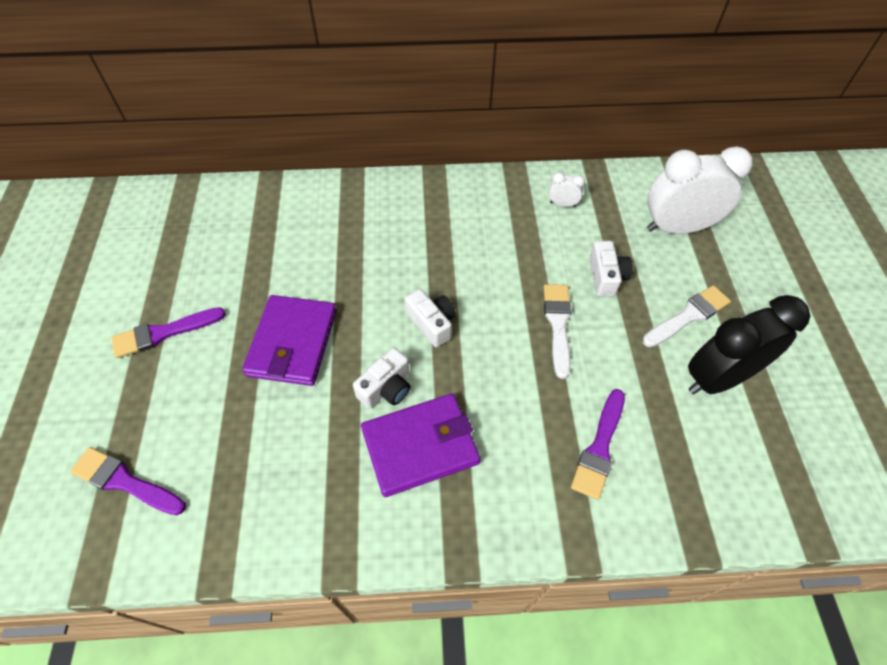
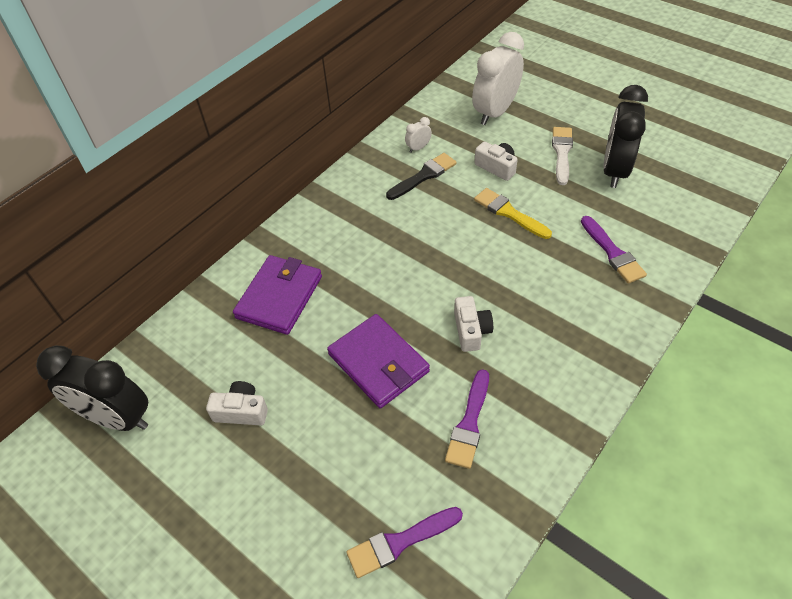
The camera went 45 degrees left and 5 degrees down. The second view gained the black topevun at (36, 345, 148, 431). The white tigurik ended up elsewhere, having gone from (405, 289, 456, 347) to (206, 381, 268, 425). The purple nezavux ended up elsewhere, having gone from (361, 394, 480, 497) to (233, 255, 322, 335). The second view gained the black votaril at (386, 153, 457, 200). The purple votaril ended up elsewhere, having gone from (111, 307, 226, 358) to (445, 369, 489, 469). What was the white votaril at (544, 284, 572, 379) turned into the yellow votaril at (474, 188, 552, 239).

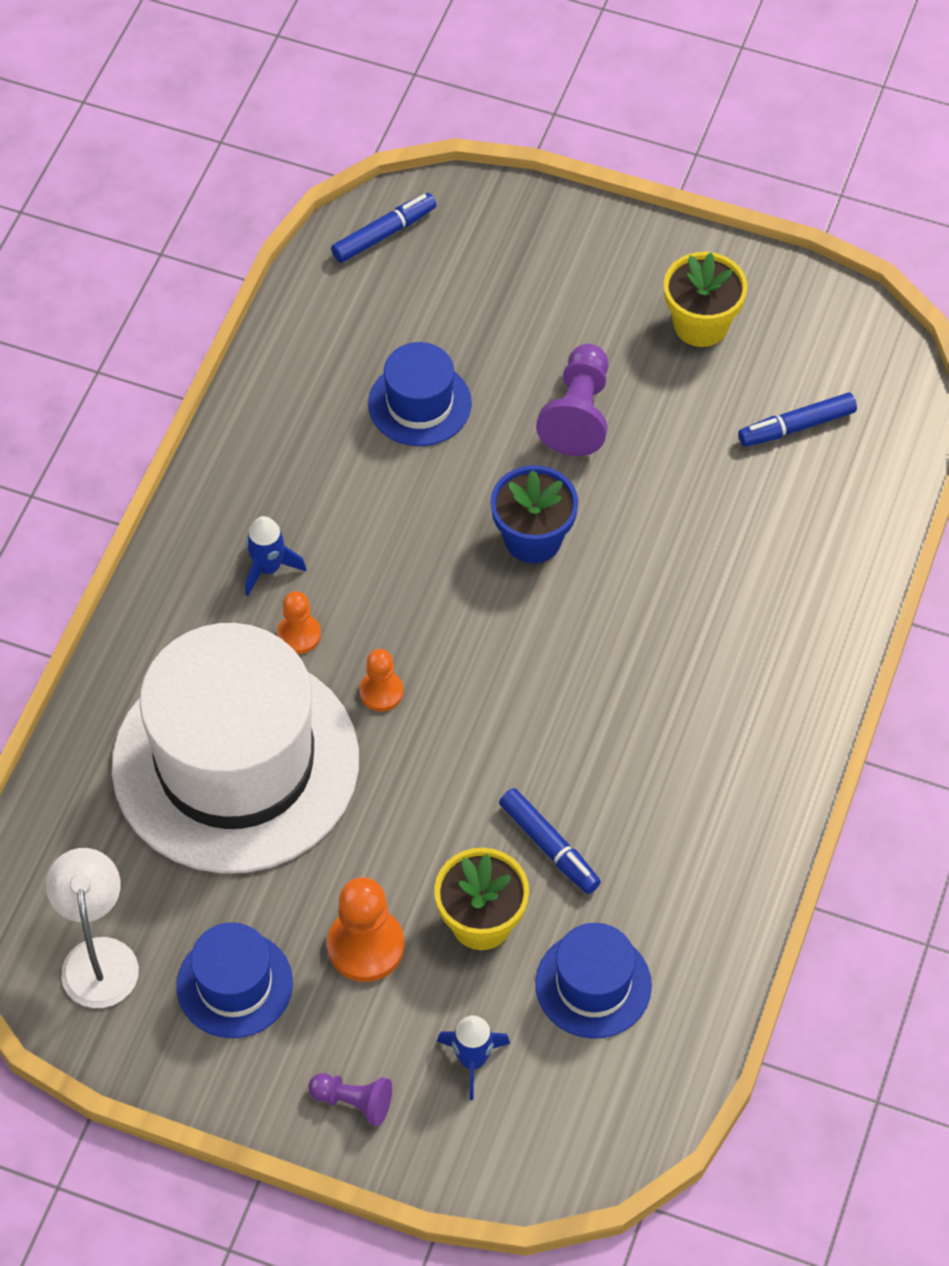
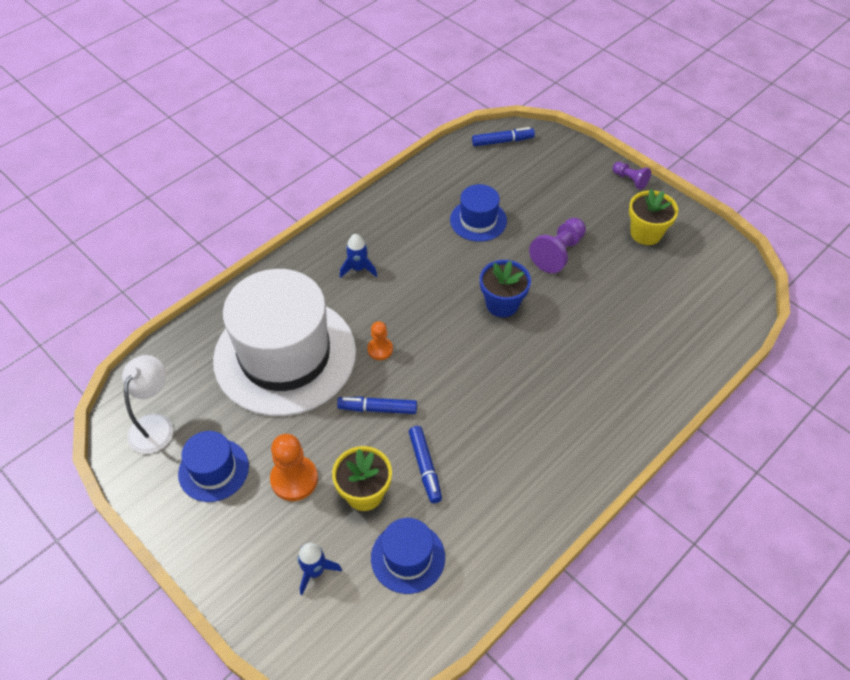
The camera went 25 degrees right and 5 degrees down. The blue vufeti ended up elsewhere, having gone from (738, 393, 857, 447) to (337, 397, 417, 414). The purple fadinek ended up elsewhere, having gone from (308, 1073, 392, 1126) to (613, 162, 651, 190). The second view lost the orange fadinek at (277, 591, 321, 654).

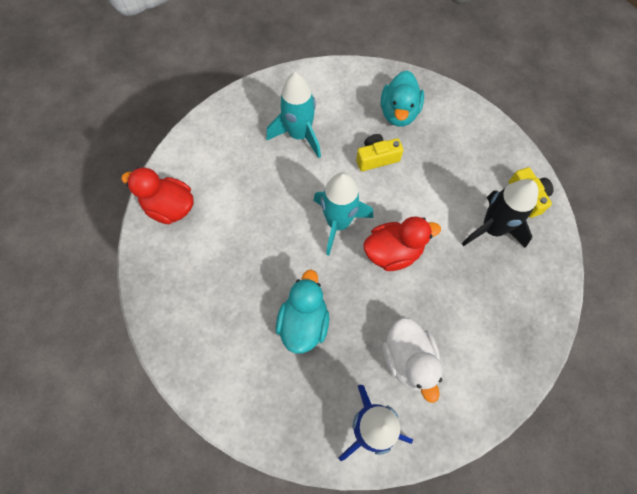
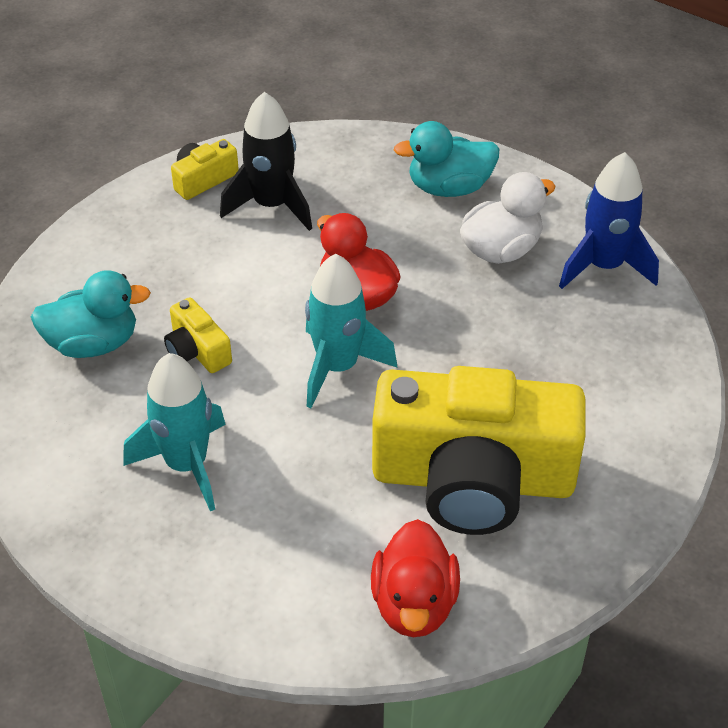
The camera went 110 degrees left and 20 degrees down. The second view gained the yellow tigurik at (372, 366, 585, 535). The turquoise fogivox ended up elsewhere, having gone from (276, 270, 329, 354) to (394, 121, 499, 197).

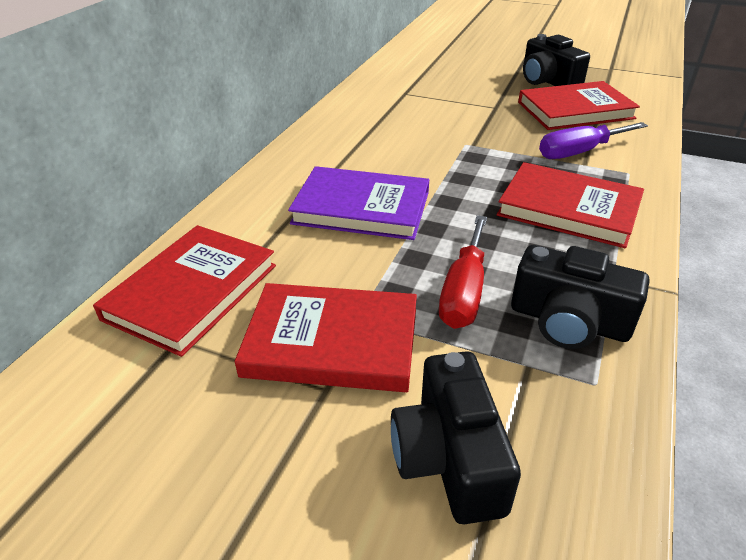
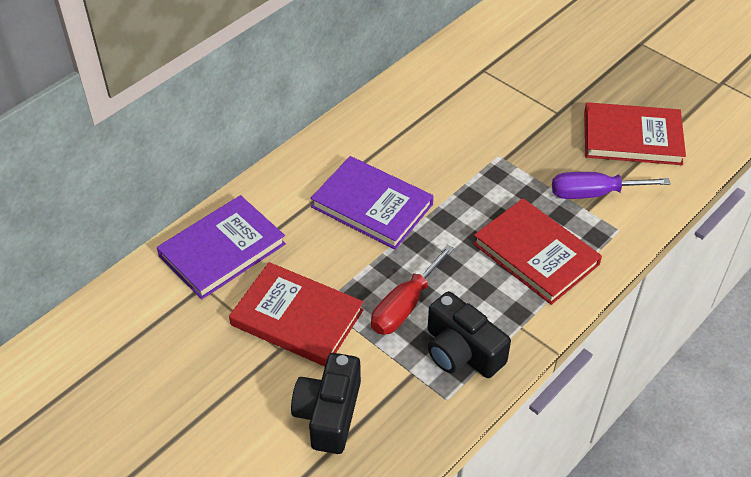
The camera went 20 degrees right and 10 degrees up. What was the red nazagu at (93, 225, 276, 357) turned into the purple nazagu at (157, 195, 286, 300). The second view lost the black tigurik at (523, 34, 590, 86).

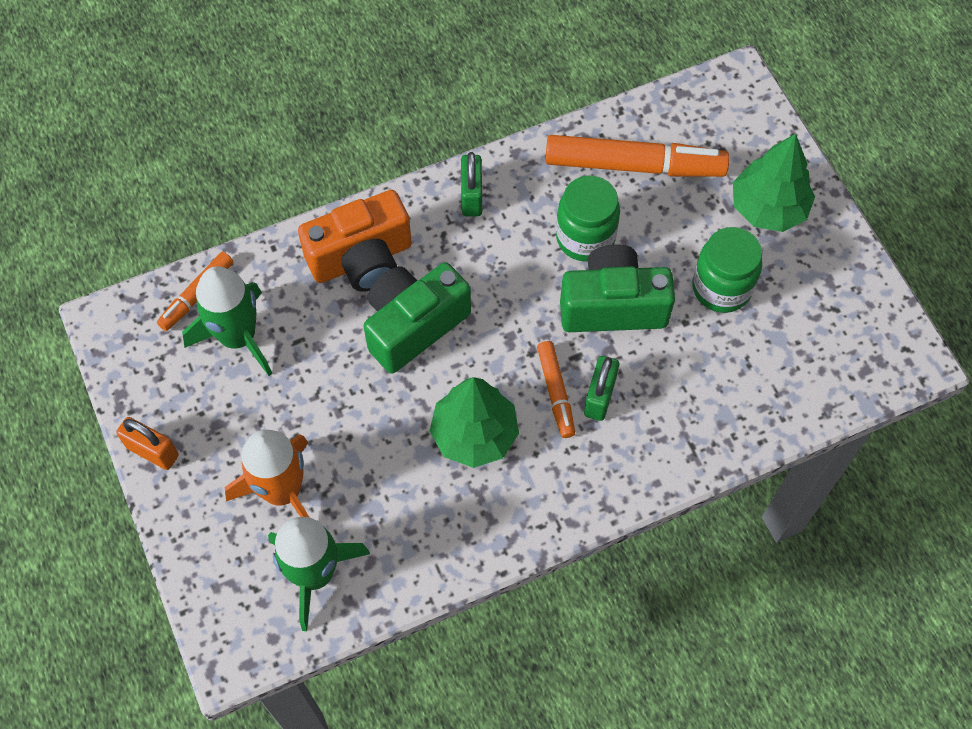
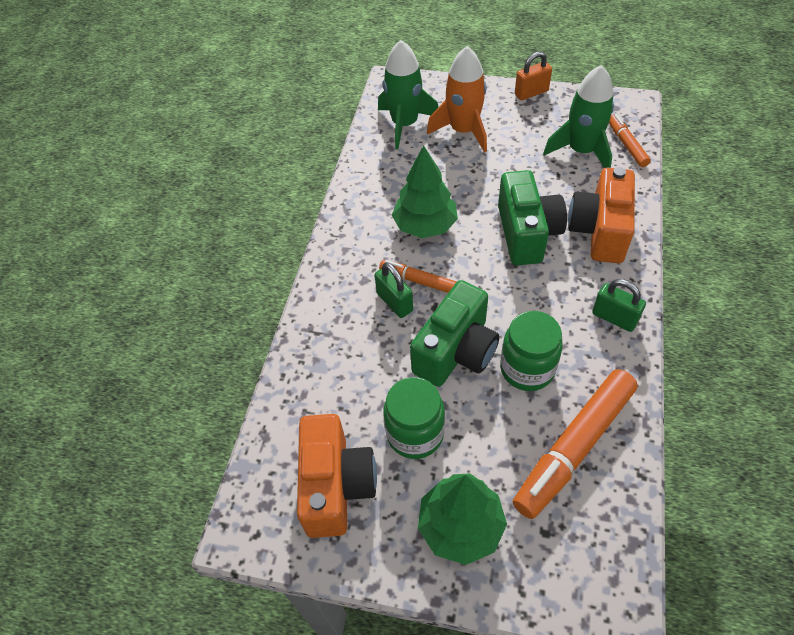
The camera went 130 degrees right and 10 degrees down. The second view gained the orange tigurik at (297, 414, 377, 538).

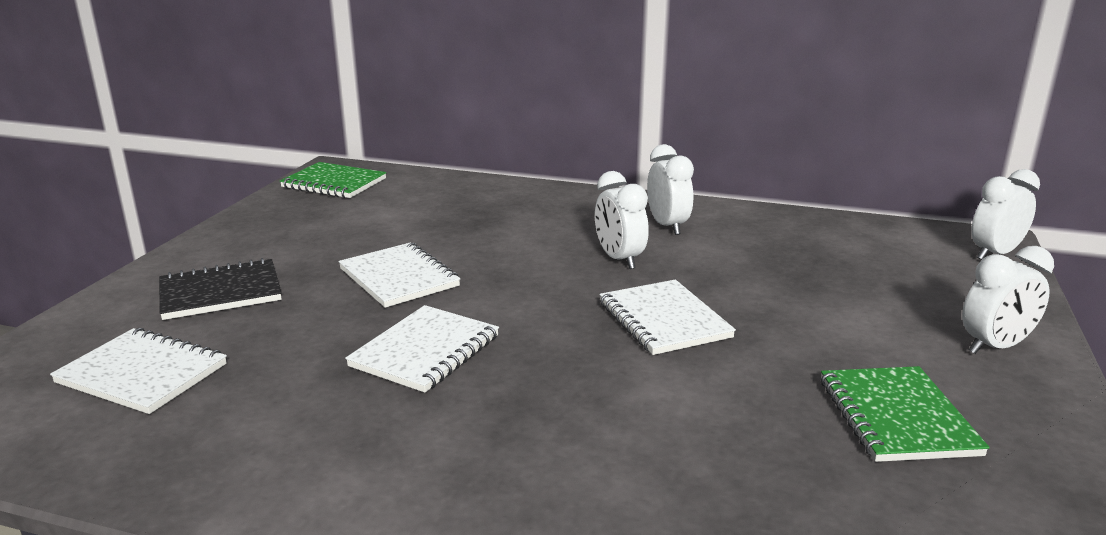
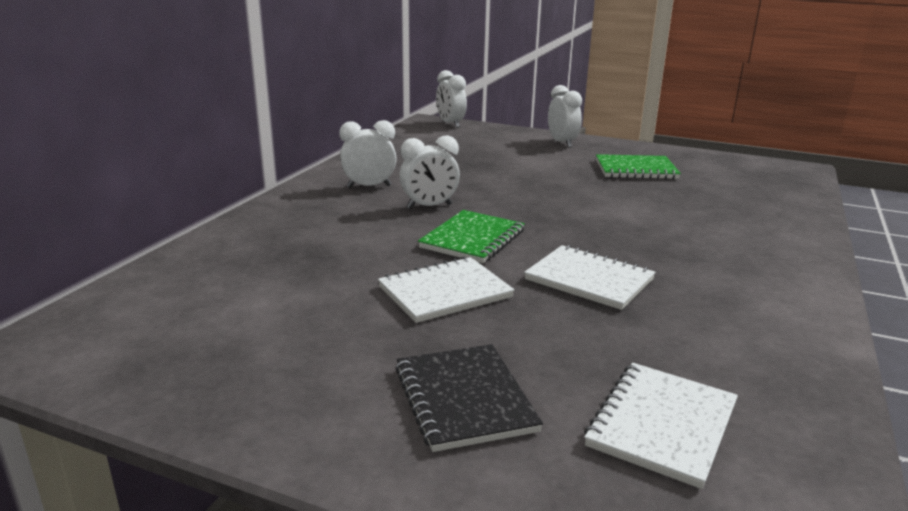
The camera went 85 degrees left and 0 degrees up. The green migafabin ended up elsewhere, having gone from (280, 162, 386, 198) to (418, 210, 525, 263). The second view lost the white migafabin at (599, 280, 736, 355).

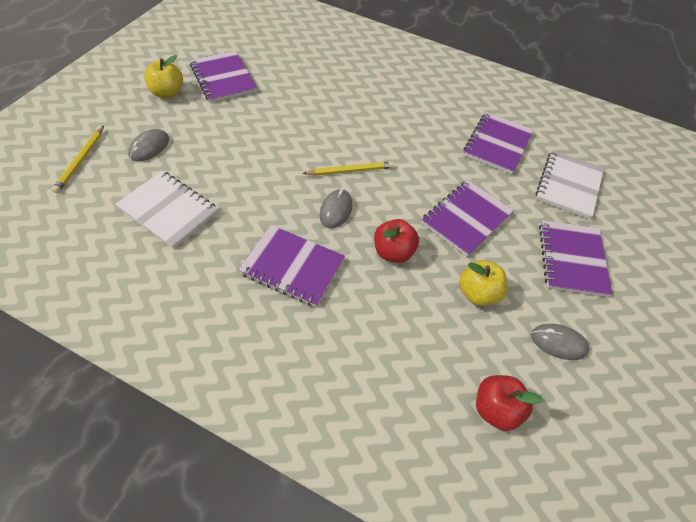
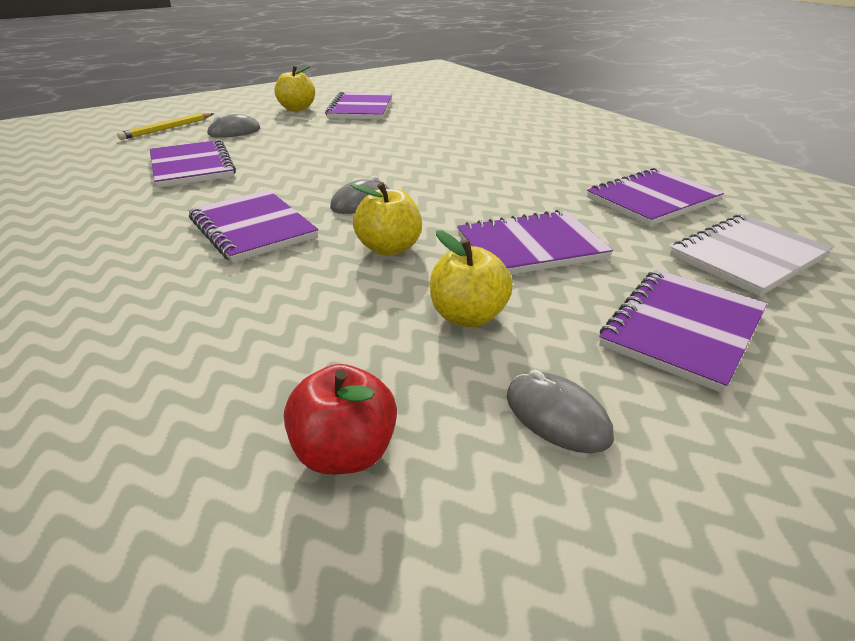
The camera went 35 degrees right and 20 degrees down. What was the white migafabin at (115, 171, 218, 249) turned into the purple migafabin at (150, 140, 236, 188). What was the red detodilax at (374, 219, 419, 263) turned into the yellow detodilax at (351, 182, 422, 256). The second view lost the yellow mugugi at (302, 162, 394, 176).

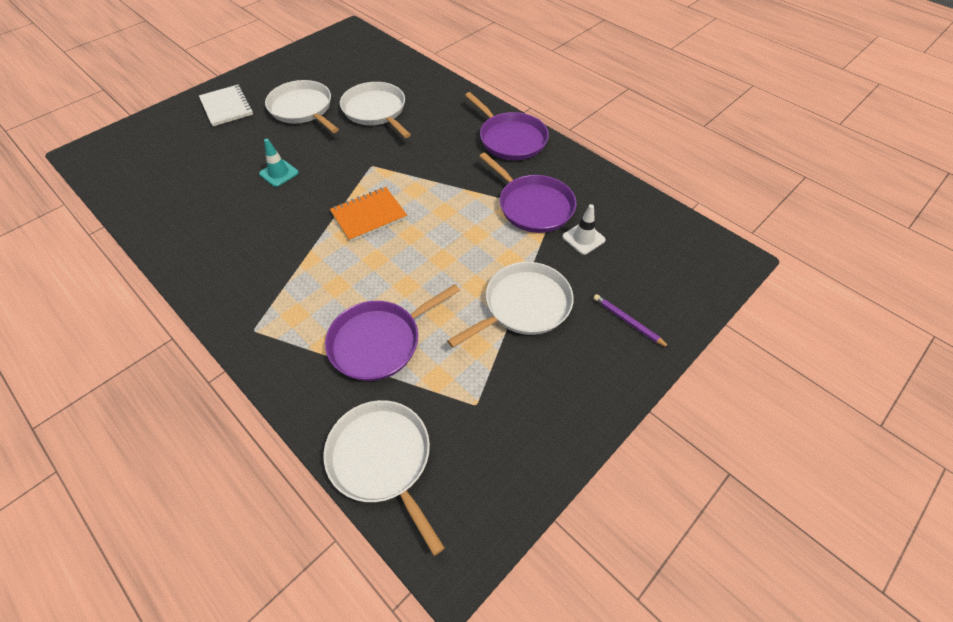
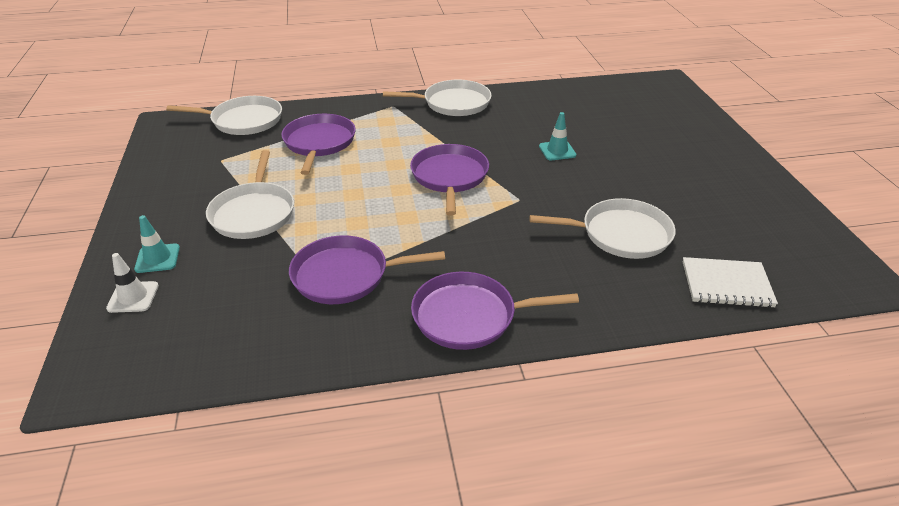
The camera went 125 degrees right and 15 degrees down. The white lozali ended up elsewhere, having gone from (562, 204, 606, 255) to (106, 253, 159, 313). Where the purple mugugi stood at (593, 294, 670, 348), the turquoise lozali came to stand at (134, 215, 180, 273). The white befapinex ended up elsewhere, having gone from (265, 80, 339, 133) to (383, 80, 492, 116). Where the orange migafabin stood at (330, 187, 407, 242), the purple befapinex came to stand at (410, 144, 489, 216). The white migafabin ended up elsewhere, having gone from (199, 84, 253, 126) to (683, 257, 778, 308).

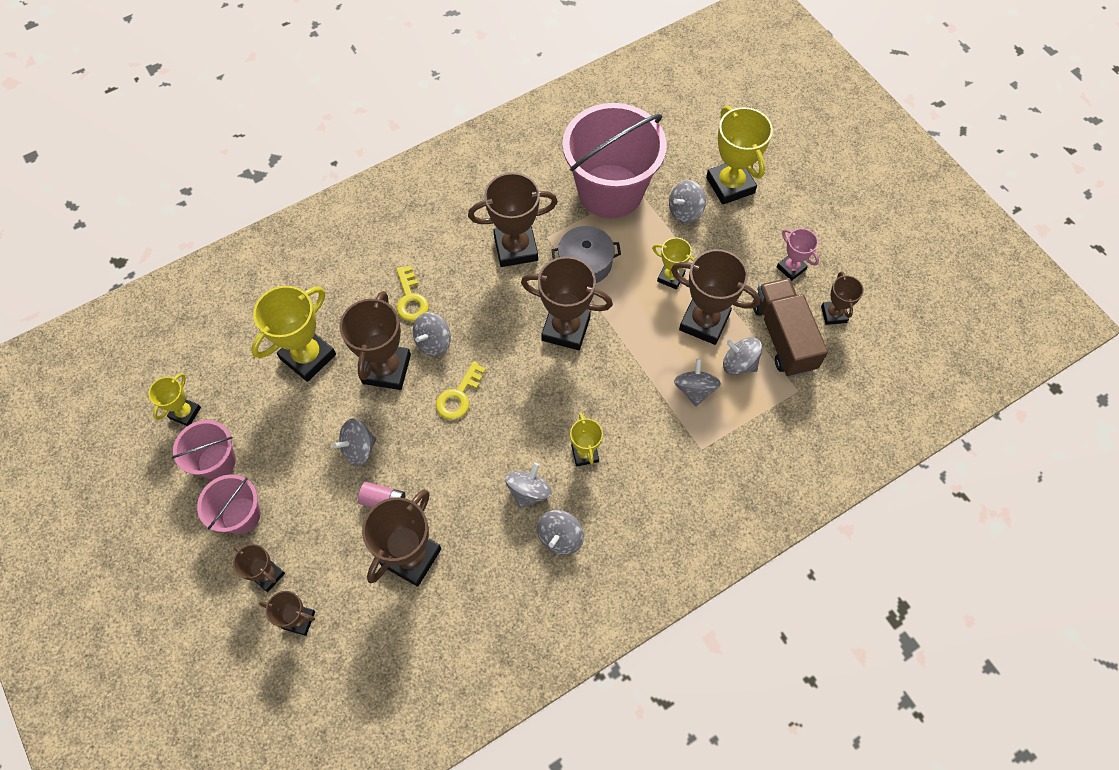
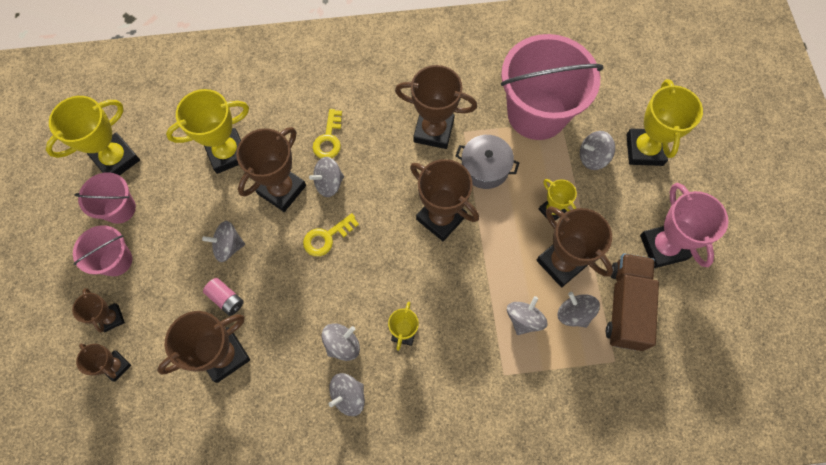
The camera went 25 degrees right and 5 degrees up. The size of the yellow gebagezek at (149, 373, 201, 426) changed by a factor of 1.80. The size of the pink gebagezek at (777, 228, 819, 281) changed by a factor of 1.80. The second view lost the brown gebagezek at (821, 272, 864, 325).

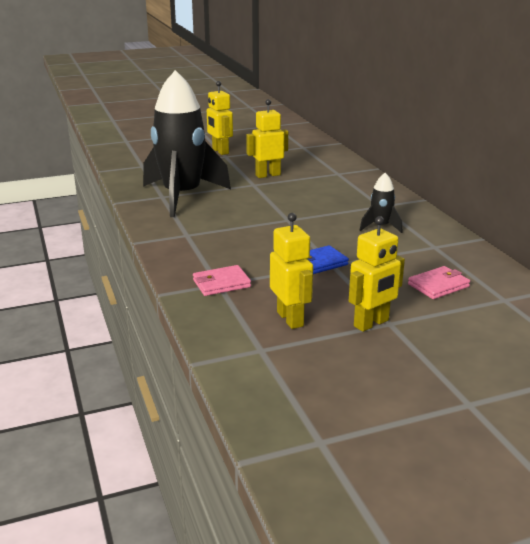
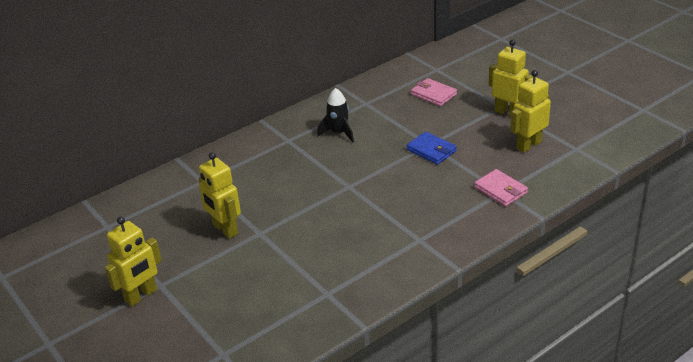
The camera went 105 degrees left and 10 degrees up. The second view lost the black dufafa at (143, 70, 231, 217).

